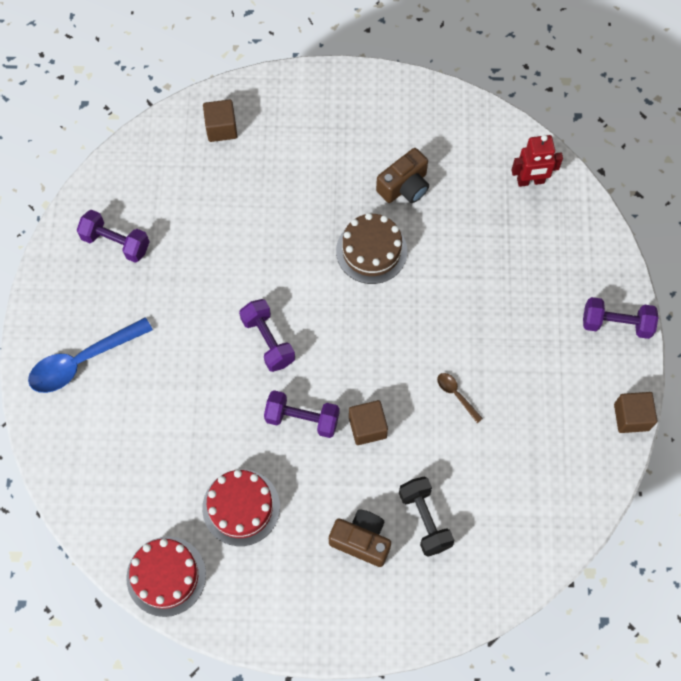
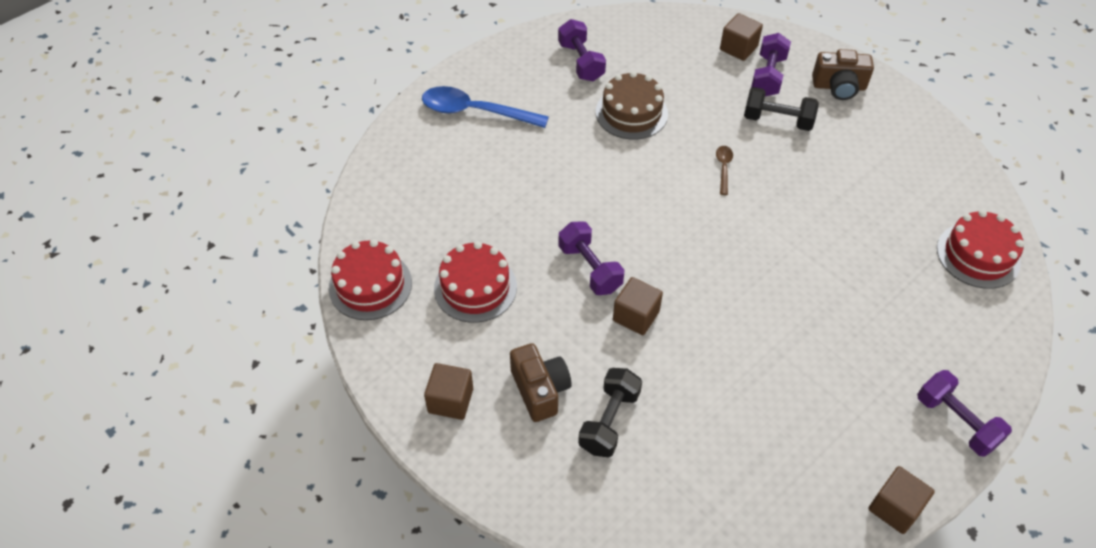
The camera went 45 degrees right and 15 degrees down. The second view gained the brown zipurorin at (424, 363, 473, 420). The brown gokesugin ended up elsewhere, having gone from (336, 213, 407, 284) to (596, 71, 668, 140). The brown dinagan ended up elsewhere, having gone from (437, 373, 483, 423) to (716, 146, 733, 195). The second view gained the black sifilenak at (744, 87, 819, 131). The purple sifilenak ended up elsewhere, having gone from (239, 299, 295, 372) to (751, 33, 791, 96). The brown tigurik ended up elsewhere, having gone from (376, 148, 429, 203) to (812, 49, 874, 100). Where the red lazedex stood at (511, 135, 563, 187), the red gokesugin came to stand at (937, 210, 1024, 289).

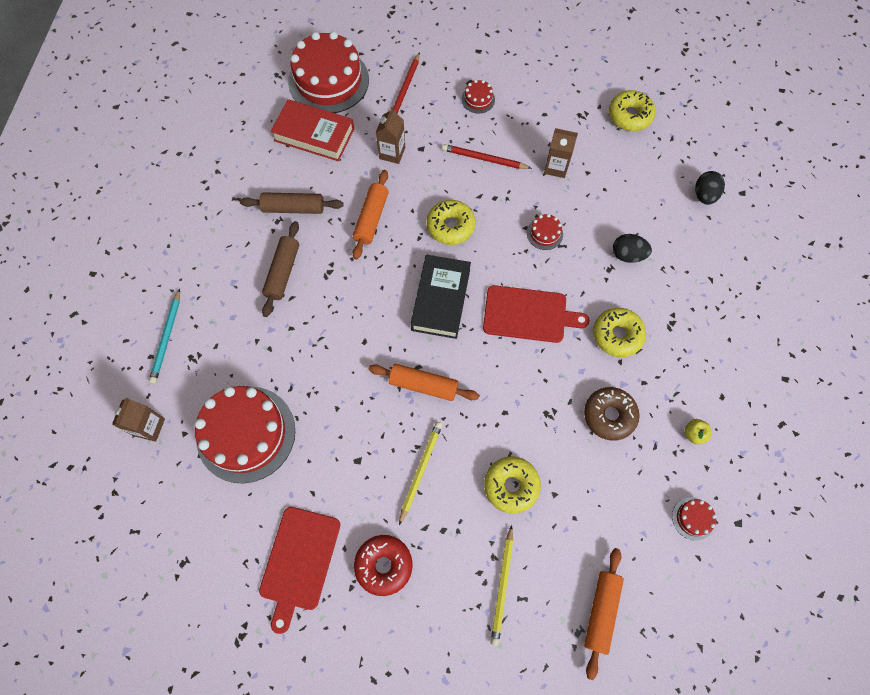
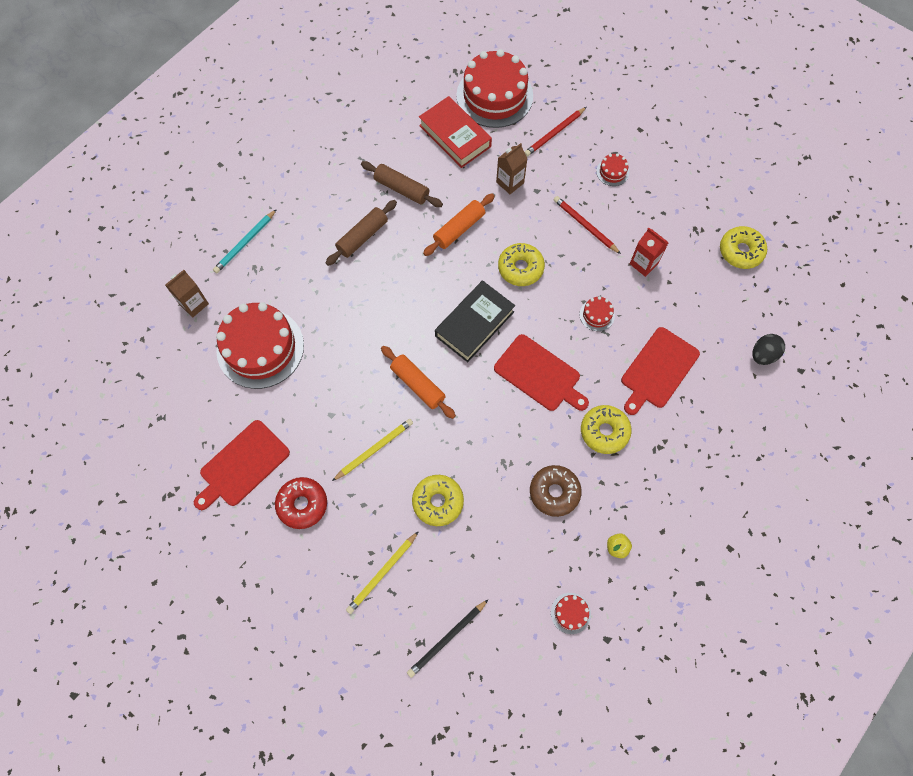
The camera went 30 degrees right and 0 degrees up. Where the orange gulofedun stood at (584, 548, 624, 680), the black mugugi came to stand at (407, 599, 489, 678). Where the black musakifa stood at (613, 234, 652, 263), the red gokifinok came to stand at (621, 327, 700, 415). What was the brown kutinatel at (544, 128, 578, 178) turned into the red kutinatel at (630, 228, 669, 277).

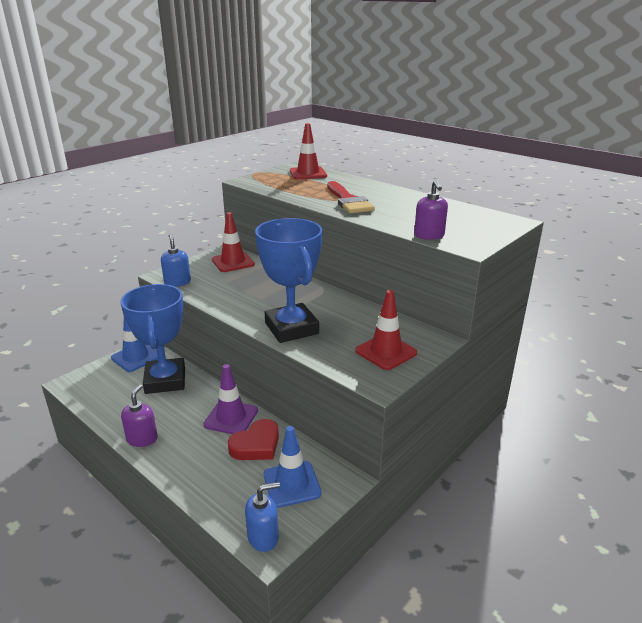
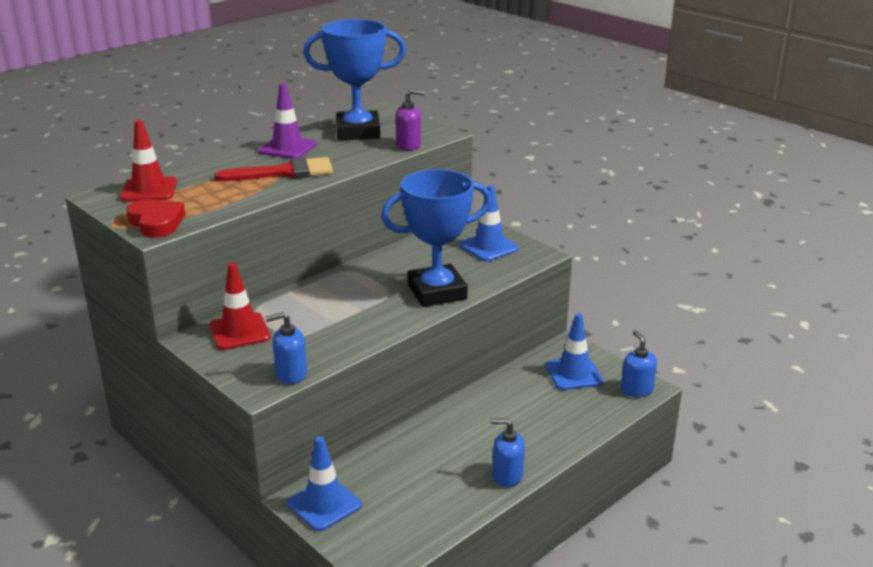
The camera went 85 degrees left and 0 degrees up. The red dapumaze ended up elsewhere, having gone from (228, 419, 279, 460) to (126, 199, 185, 238). The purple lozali ended up elsewhere, having gone from (203, 364, 258, 434) to (258, 83, 317, 159). The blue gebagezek ended up elsewhere, having gone from (120, 284, 185, 394) to (303, 19, 406, 140). What was the red lozali at (355, 290, 417, 370) turned into the blue lozali at (460, 185, 519, 261). What was the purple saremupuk at (121, 385, 158, 447) turned into the blue saremupuk at (490, 418, 525, 487).

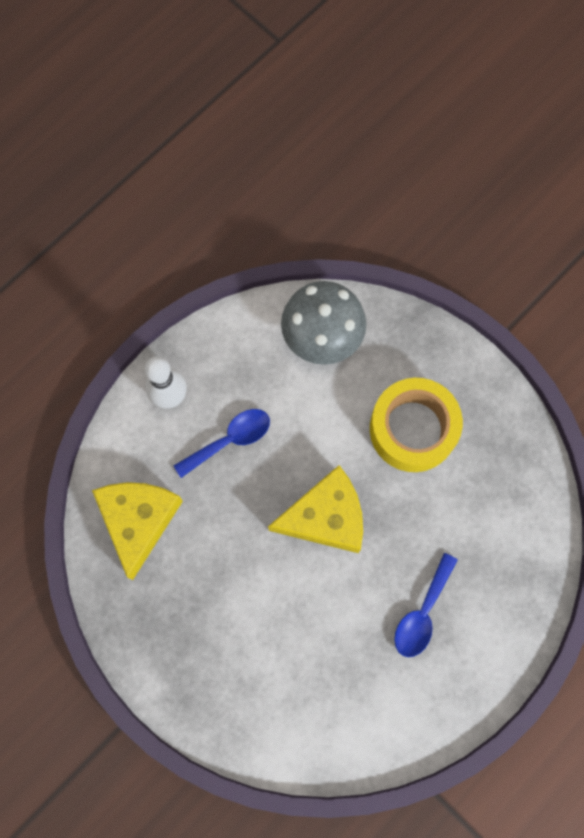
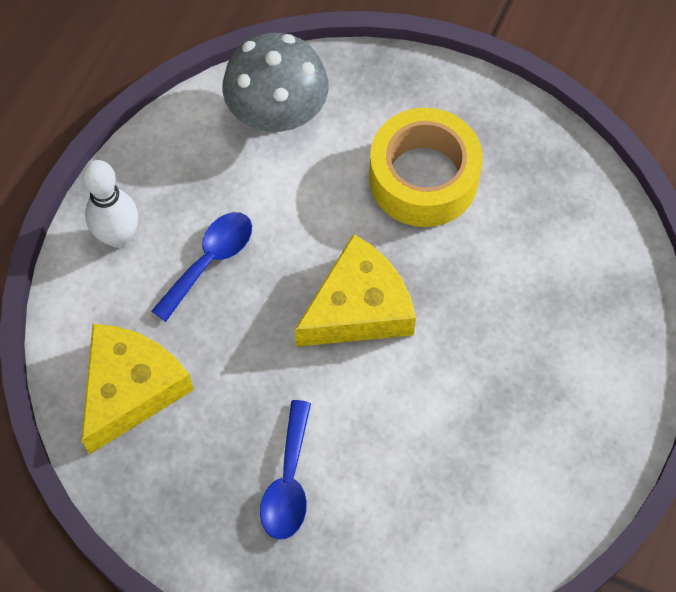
The camera went 20 degrees left and 10 degrees down. The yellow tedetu at (92, 482, 183, 580) ended up facing another way, 45 degrees clockwise from before. The blue dinagan ended up elsewhere, having gone from (394, 553, 458, 657) to (260, 400, 311, 540).

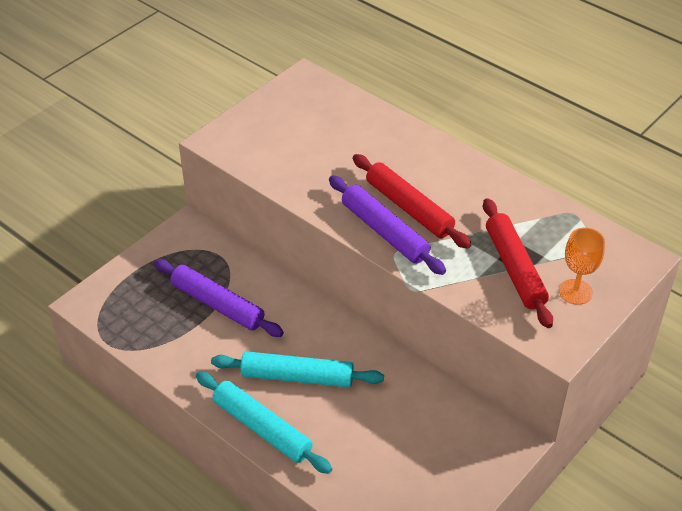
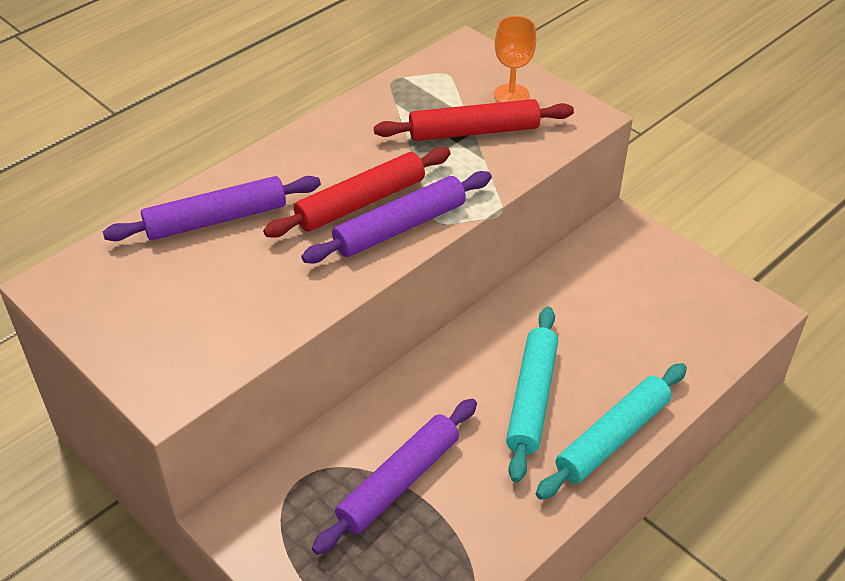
The camera went 85 degrees left and 0 degrees up. The second view gained the purple gulofedun at (103, 176, 321, 241).

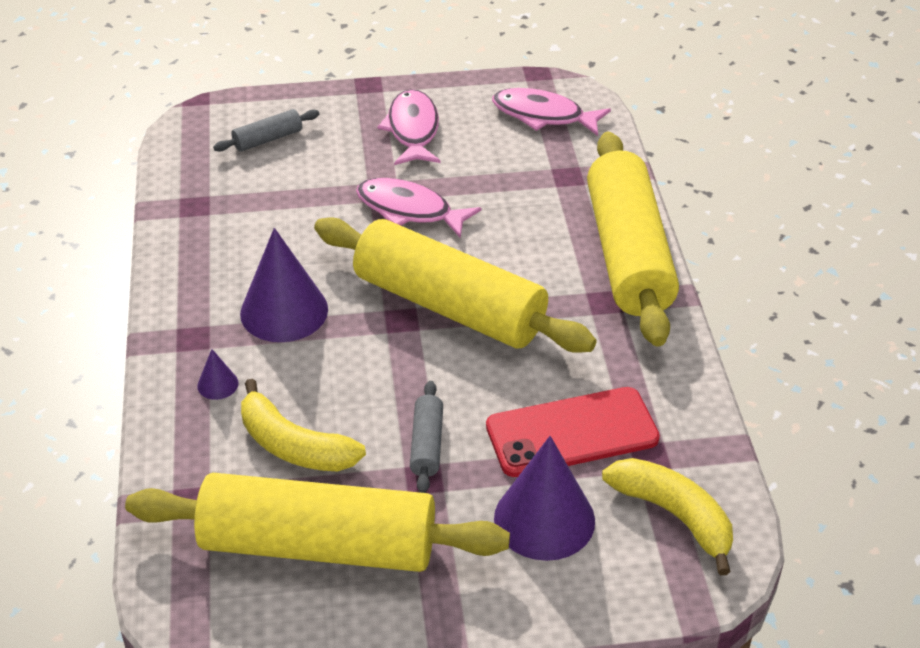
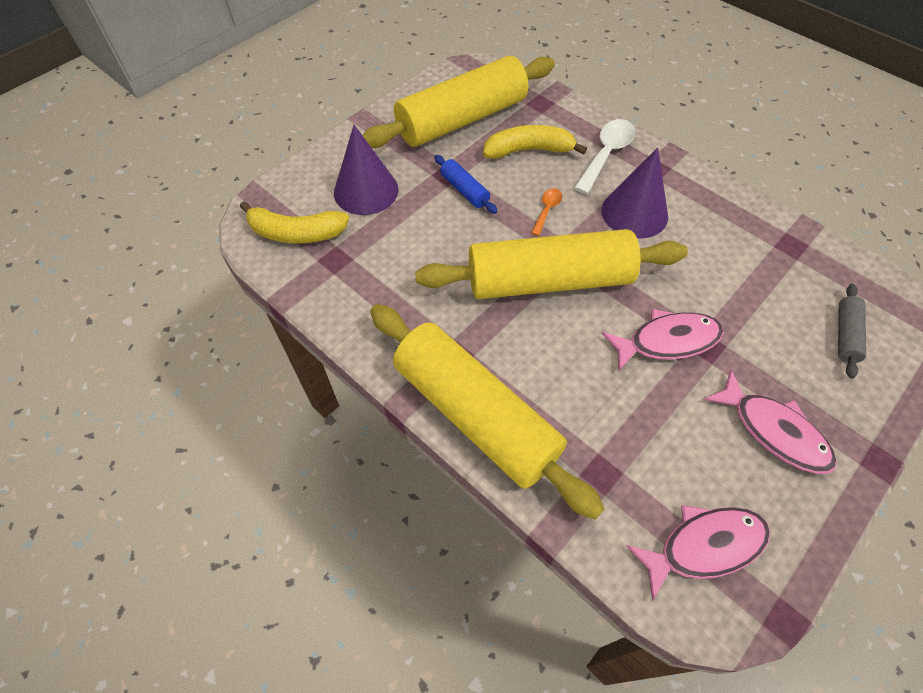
The camera went 140 degrees right and 15 degrees up. What was the grey gulofedun at (410, 381, 443, 493) turned into the blue gulofedun at (434, 155, 498, 214). The second view gained the orange dinagan at (531, 188, 562, 236). Where the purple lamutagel stood at (197, 349, 239, 400), the white dinagan came to stand at (574, 119, 635, 194). The second view lost the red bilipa at (486, 387, 660, 477).

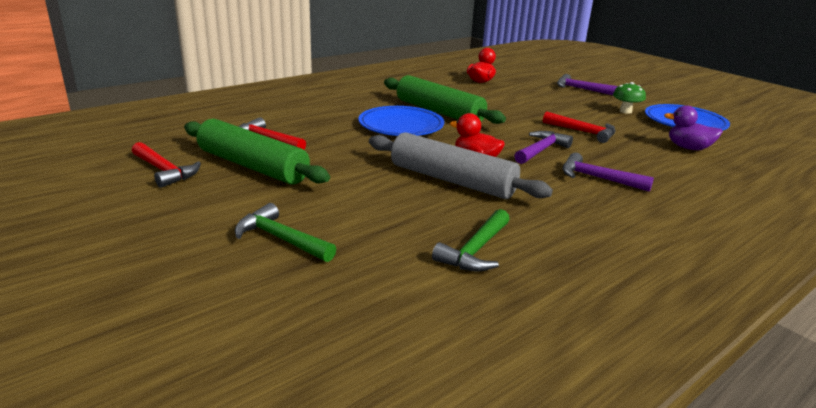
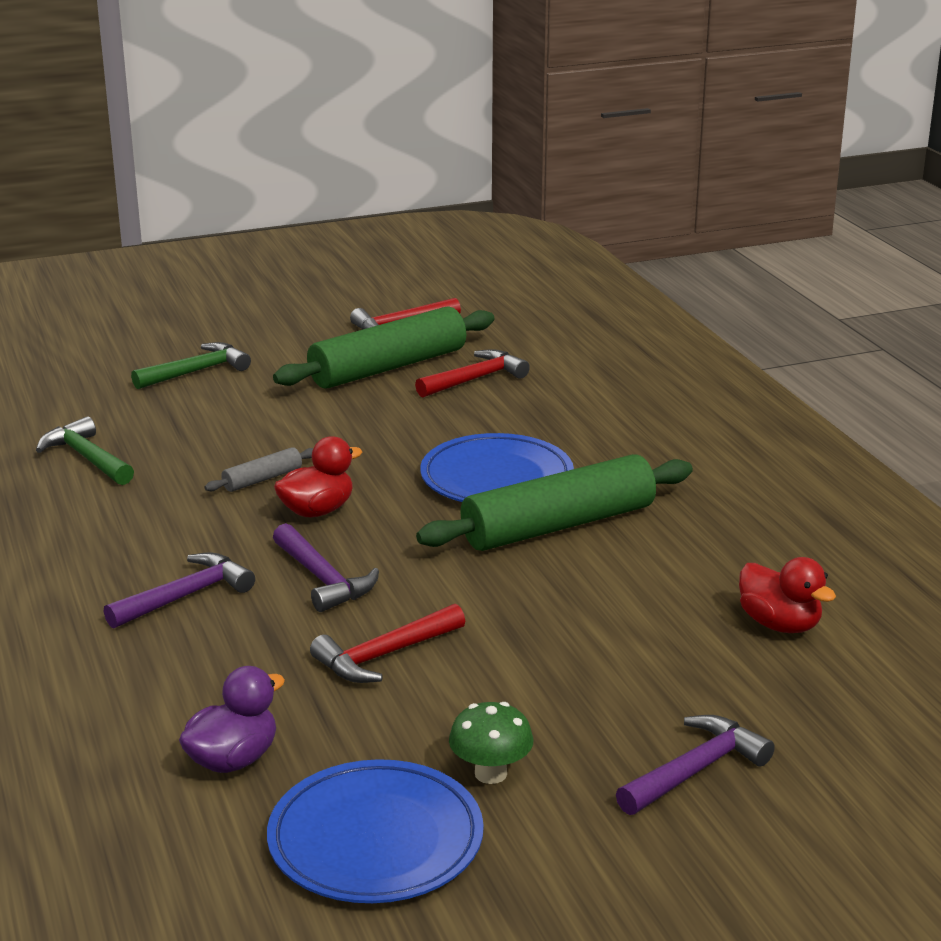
The camera went 110 degrees right and 0 degrees up. The size of the grey gulofedun at (369, 132, 553, 199) changed by a factor of 0.44.

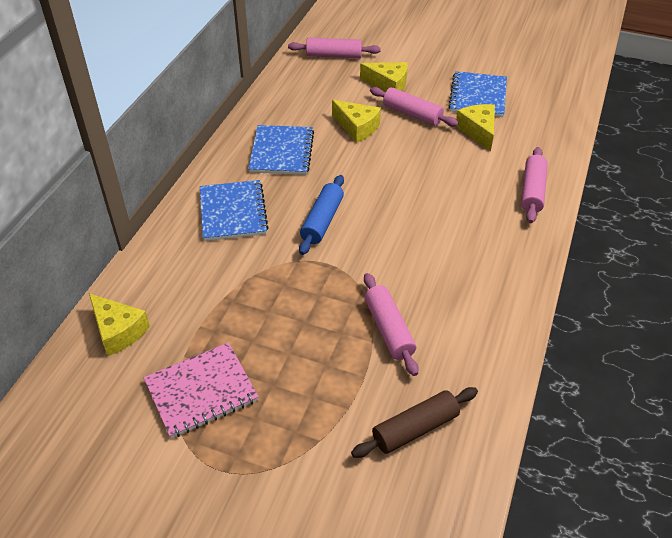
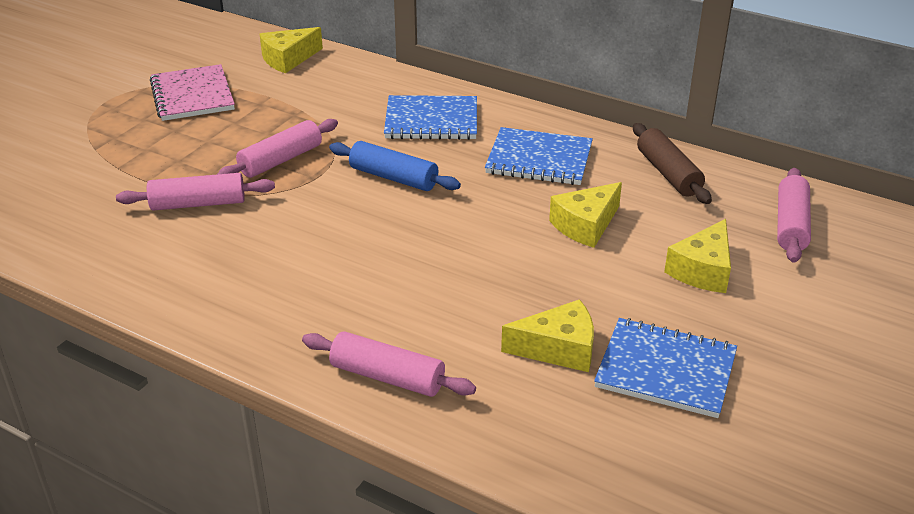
The camera went 100 degrees right and 10 degrees down. The pink gulofedun ended up elsewhere, having gone from (370, 87, 459, 127) to (218, 119, 338, 178). The brown gulofedun ended up elsewhere, having gone from (351, 387, 478, 458) to (633, 123, 712, 204).

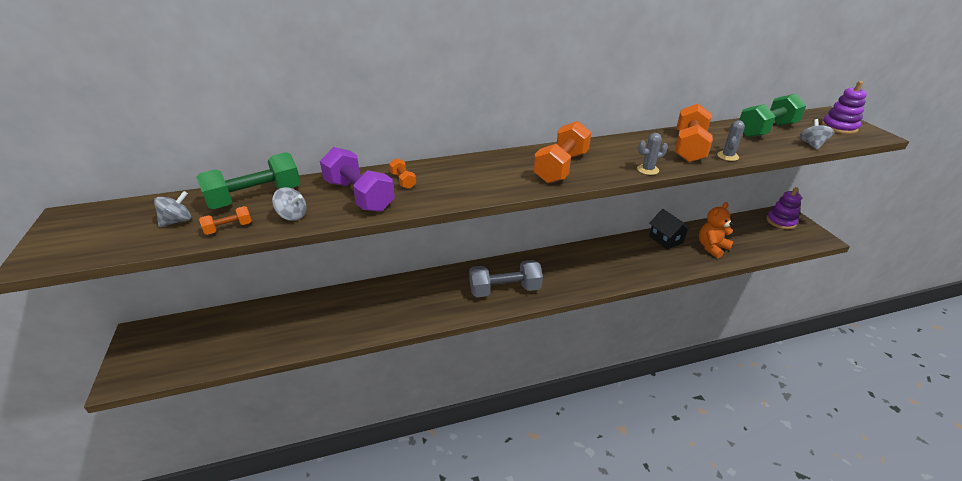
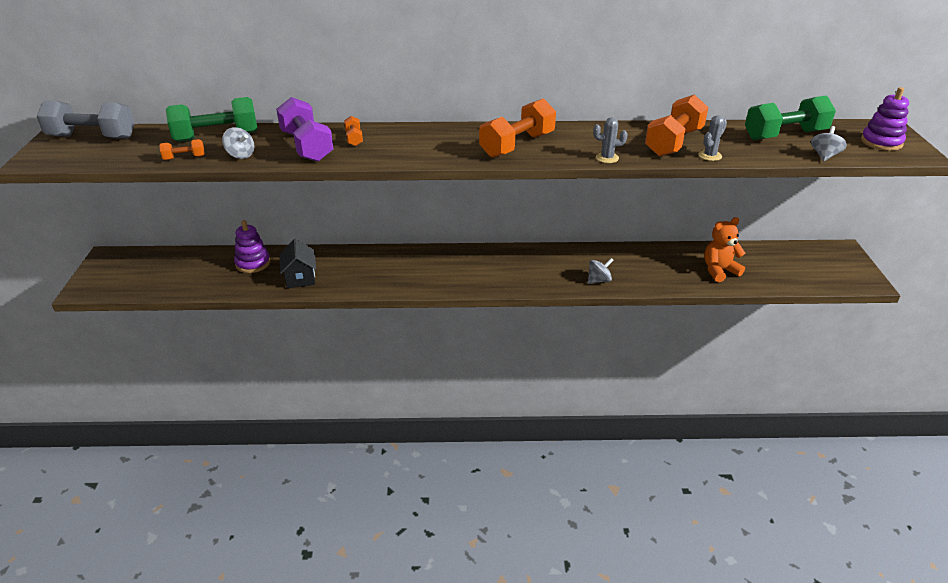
The camera went 15 degrees right and 0 degrees up. The grey sifilenak ended up elsewhere, having gone from (469, 260, 543, 297) to (37, 100, 135, 139). The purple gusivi ended up elsewhere, having gone from (767, 187, 802, 229) to (234, 220, 270, 273). The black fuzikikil ended up elsewhere, having gone from (649, 209, 691, 249) to (280, 239, 316, 288). The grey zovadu ended up elsewhere, having gone from (154, 191, 191, 227) to (588, 258, 613, 284).

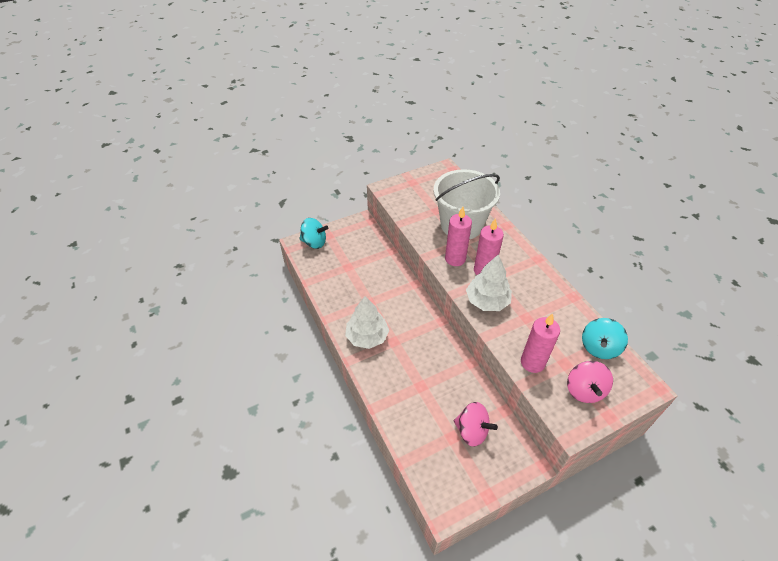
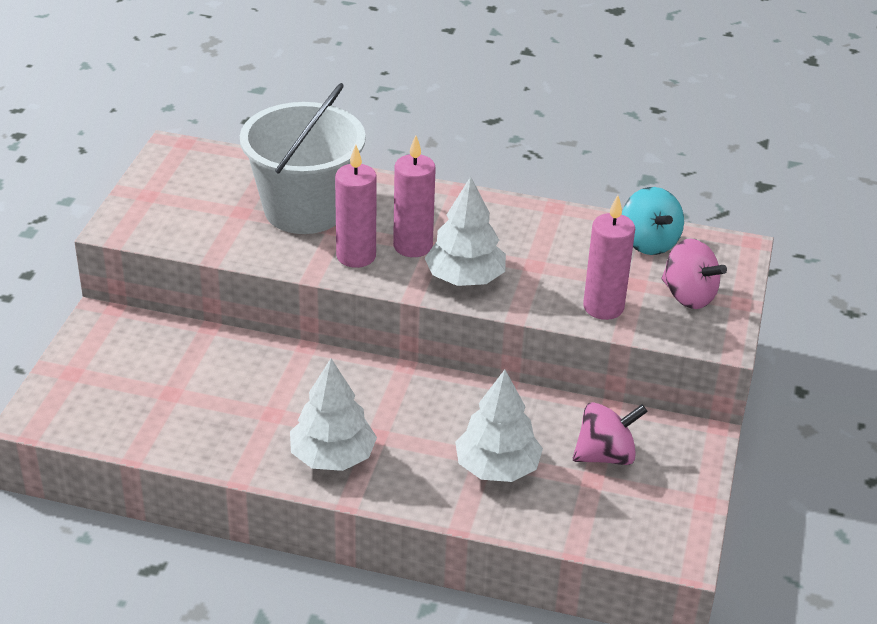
The camera went 50 degrees left and 10 degrees down. The second view gained the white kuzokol at (455, 370, 543, 482). The second view lost the turquoise zovadu at (299, 218, 328, 249).

